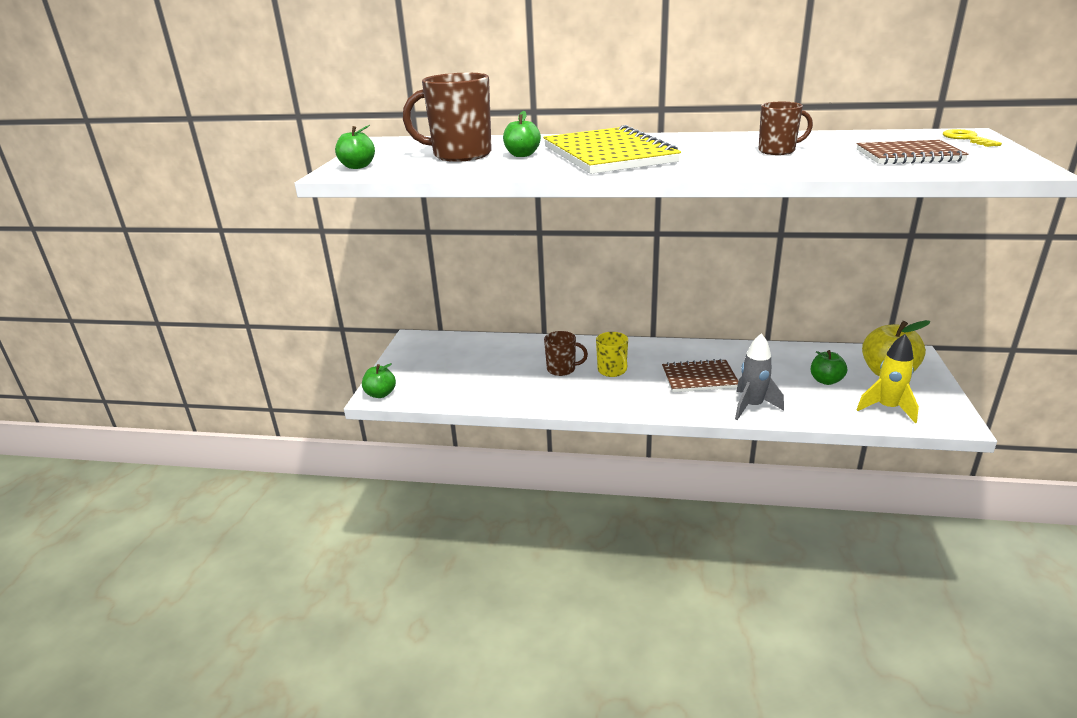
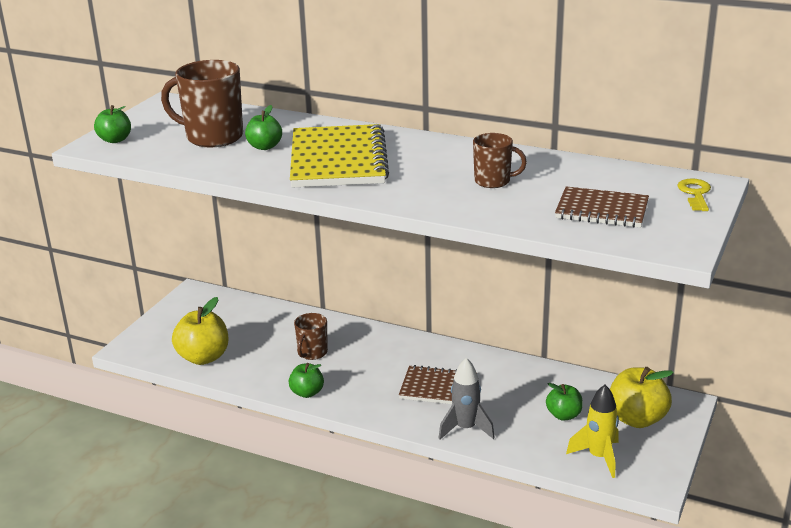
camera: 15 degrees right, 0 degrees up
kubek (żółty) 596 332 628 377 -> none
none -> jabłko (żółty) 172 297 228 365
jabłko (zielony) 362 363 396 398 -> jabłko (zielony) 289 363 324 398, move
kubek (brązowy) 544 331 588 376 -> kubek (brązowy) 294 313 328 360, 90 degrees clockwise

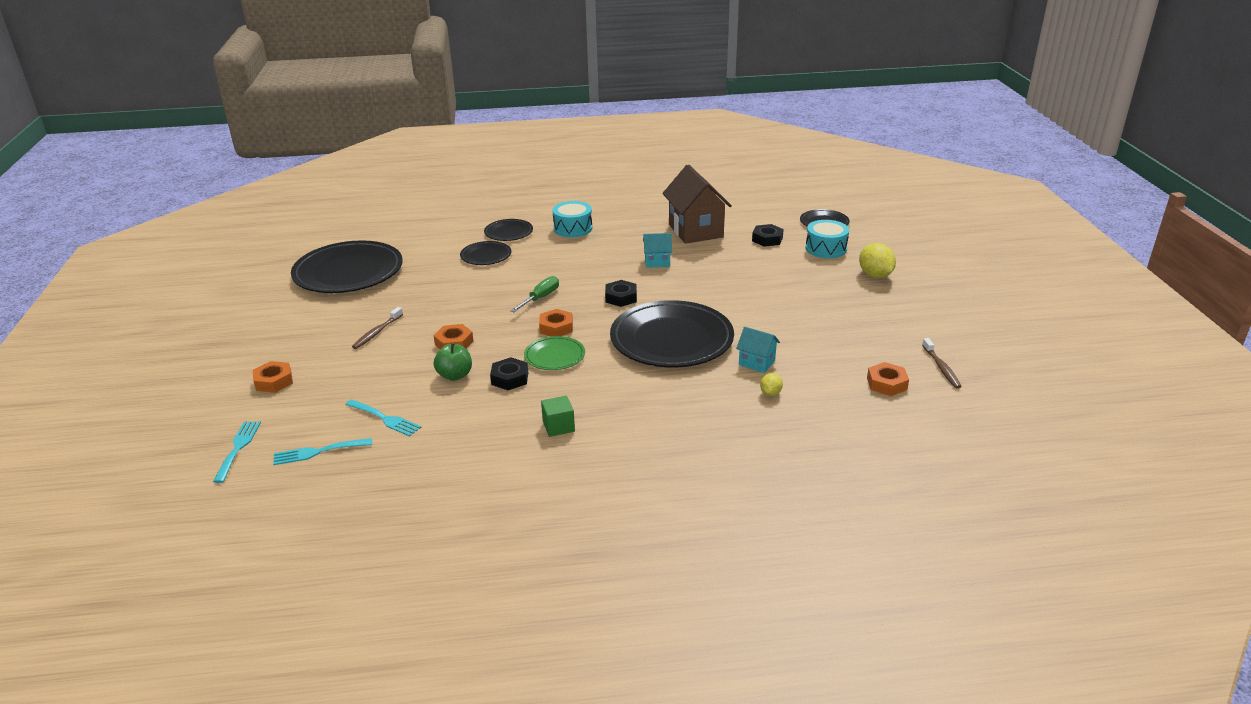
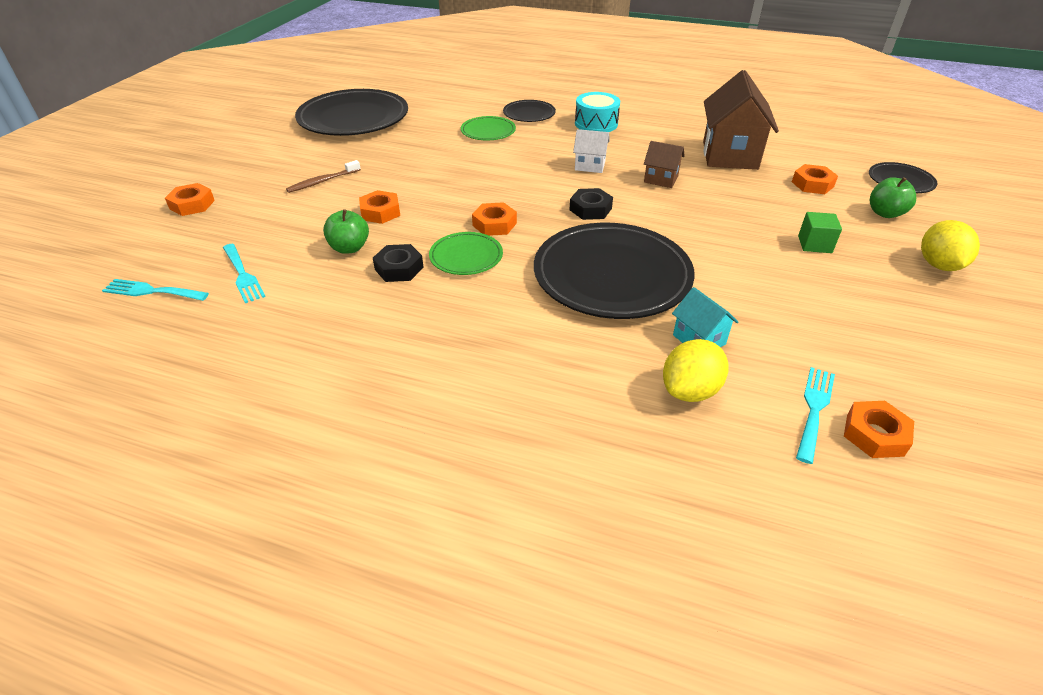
camera: 25 degrees right, 10 degrees up
śrubokręt (zielony) 511 276 559 312 -> none
szczoteczka do zębów (brązowy) 922 338 962 389 -> none
none -> domek (biały) 573 129 609 173
widelec (turkusowy) 213 421 261 483 -> widelec (turkusowy) 796 367 835 464, move
sześcian (zielony) 541 396 575 437 -> sześcian (zielony) 798 212 842 253, move
bęben (turkusowy) 805 220 849 258 -> jabłko (zielony) 870 177 916 218
talerz (czarny) 460 241 511 265 -> talerz (zielony) 461 116 516 140
domek (turkusowy) 643 233 672 268 -> domek (brązowy) 644 141 685 188
nakrętka (czarny) 752 224 784 247 -> nakrętka (pomarańczowy) 792 164 838 194
cytryna (żółty) 760 373 783 396 -> cytryna (żółty) 663 339 729 402, x1.84

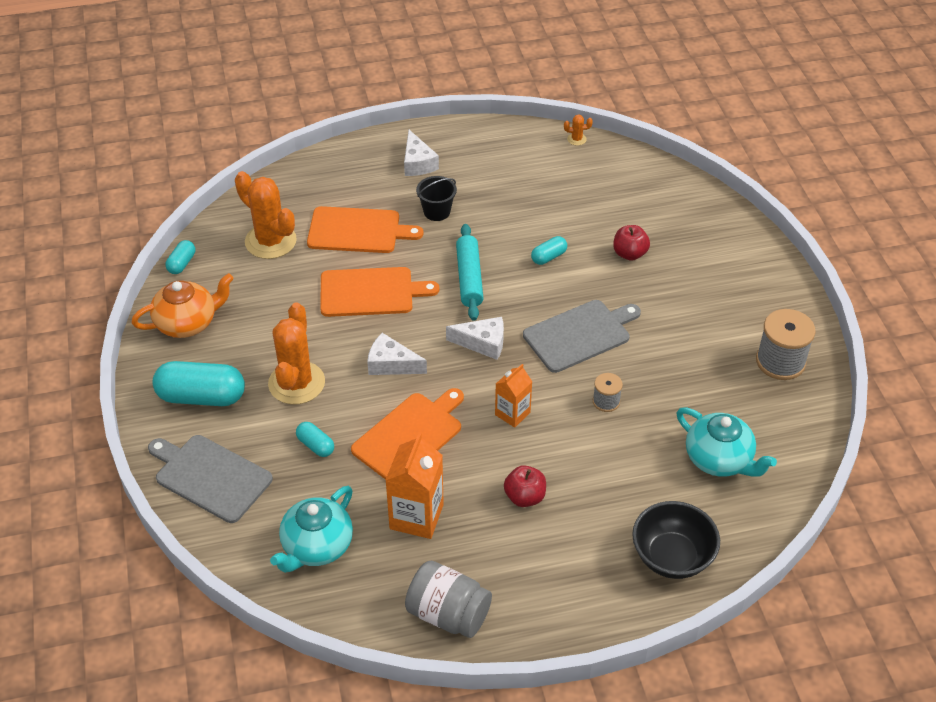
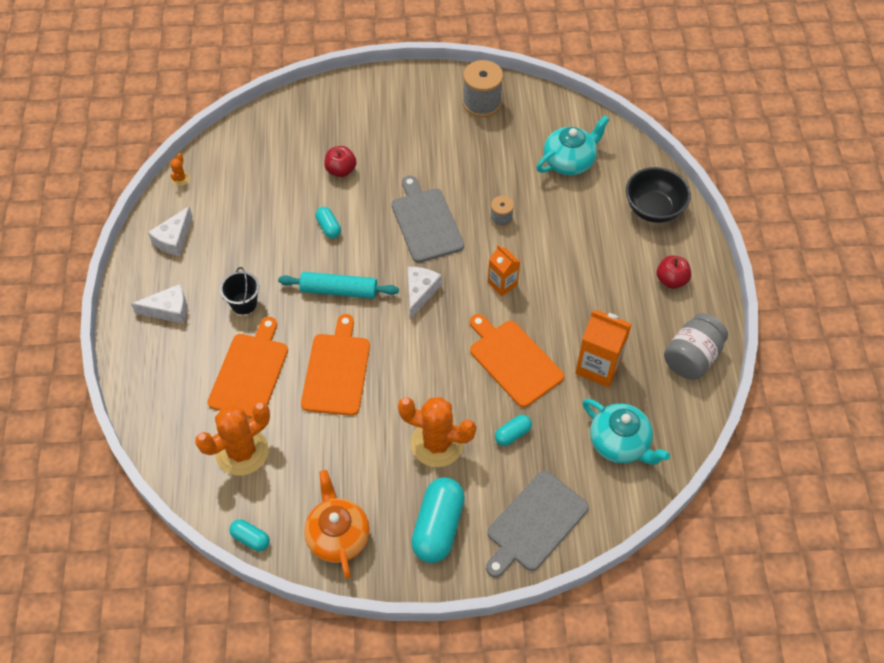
camera: 80 degrees left, 10 degrees up
ser (biały) 367 333 427 375 -> ser (biały) 148 206 193 256, move
jabłko (czerwony) 504 465 546 507 -> jabłko (czerwony) 657 255 691 289, move

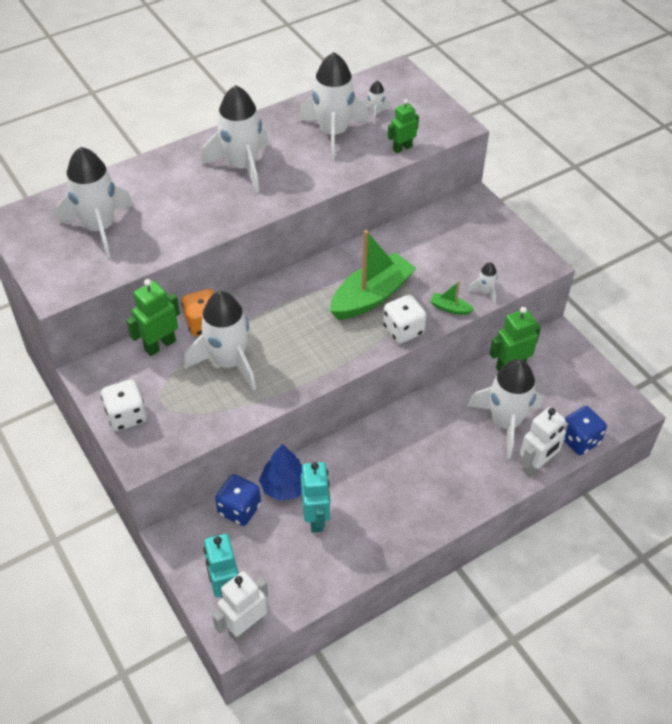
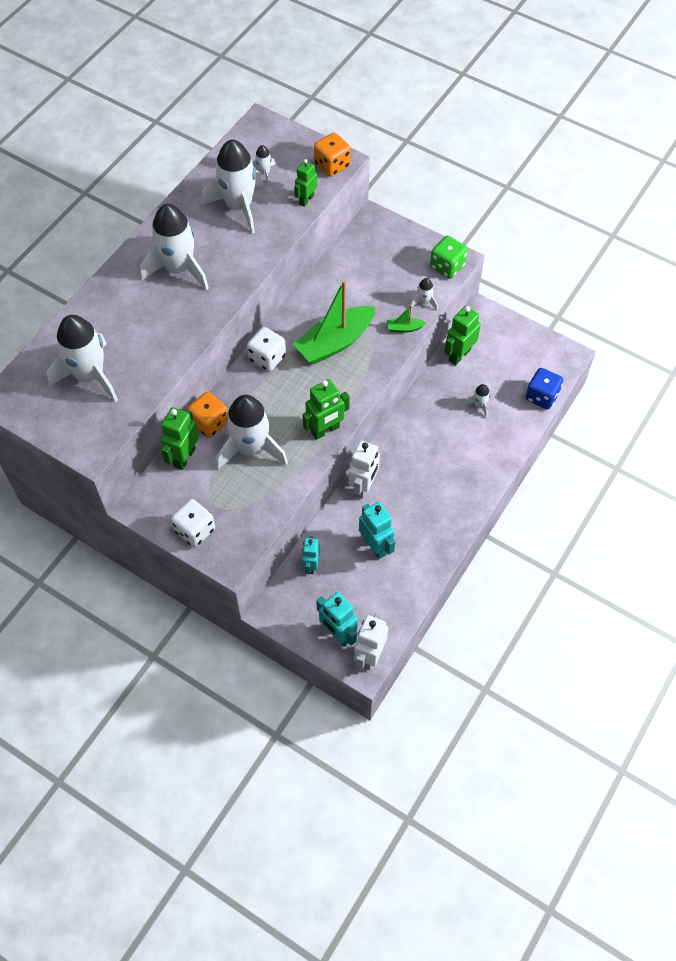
camera: 25 degrees left, 10 degrees up
drzewko (niebieski) 259 444 302 501 -> none
none -> robot (zielony) 302 379 350 440
none -> kostka do gry (pomarańczowy) 314 132 351 177
none -> kostka do gry (zielony) 430 236 468 279
kostka do gry (biały) 383 295 426 344 -> kostka do gry (biały) 247 327 286 371, move
robot (biały) 520 407 568 477 -> robot (biały) 349 440 380 499, move
kostka do gry (niebieski) 215 474 261 526 -> robot (turkusowy) 302 536 320 574
łódka (zielony) 330 230 416 320 -> łódka (zielony) 293 280 375 364, 150 degrees counterclockwise
rakieta (biały) 467 359 542 459 -> rakieta (biały) 464 384 490 418, x0.42

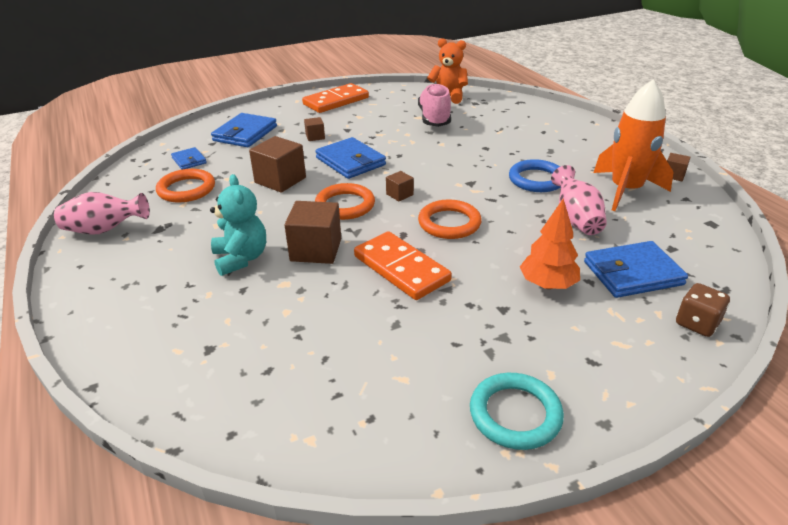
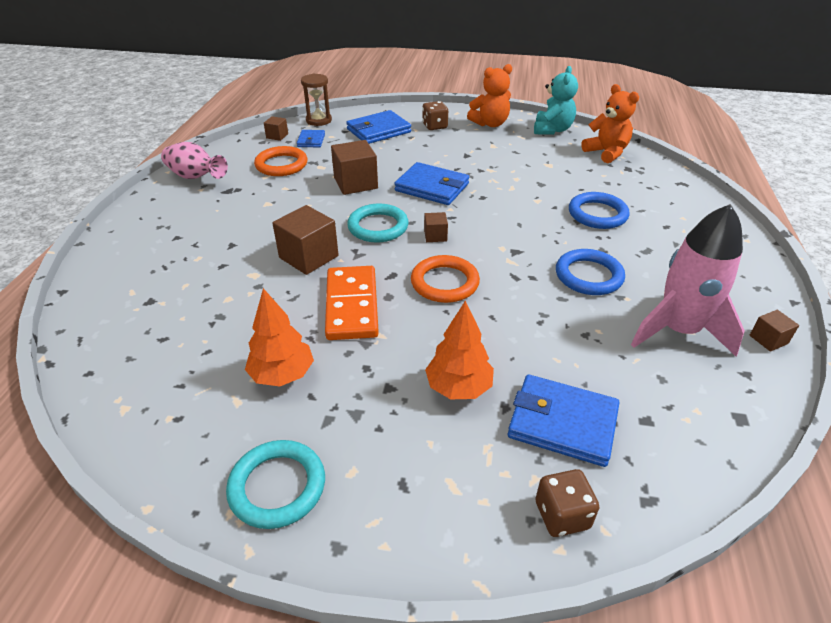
camera: 35 degrees right, 5 degrees up
but (różowy) 418 83 451 127 -> none
wazon (różowy) 551 165 607 235 -> none
none -> drzewko (pomarańczowy) 245 288 314 387
none -> klepsydra (brązowy) 301 74 332 126
none -> kostka do gry (brązowy) 422 101 448 130
none -> pierścień (niebieski) 569 192 630 229
miś (turkusowy) 210 174 266 276 -> miś (turkusowy) 534 66 578 135, move
sześcian (brązowy) 304 117 325 141 -> sześcian (brązowy) 264 116 288 141, move
kostka domina (pomarańczowy) 302 83 369 113 -> miś (pomarańczowy) 467 64 512 127
pierścień (pomarańczowy) 315 183 375 220 -> pierścień (turkusowy) 347 204 408 242
rakieta (pomarańczowy) 593 79 673 211 -> rakieta (różowy) 631 204 745 357
portfel (niebieski) 315 137 386 179 -> portfel (niebieski) 394 162 469 205, 60 degrees counterclockwise

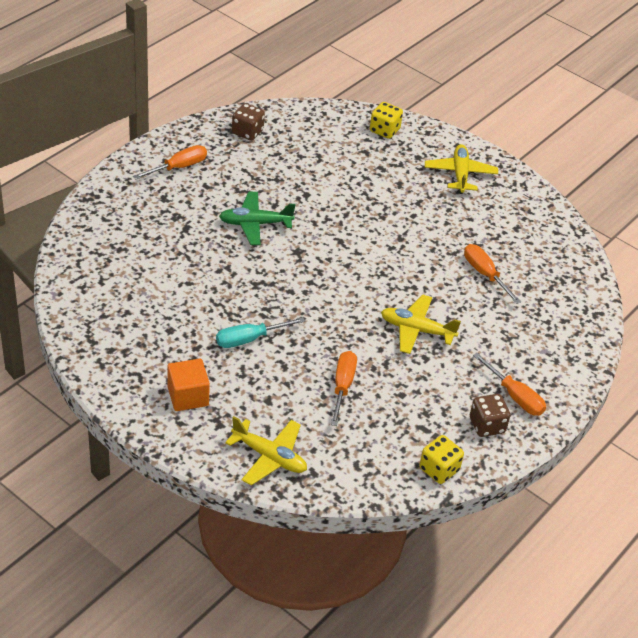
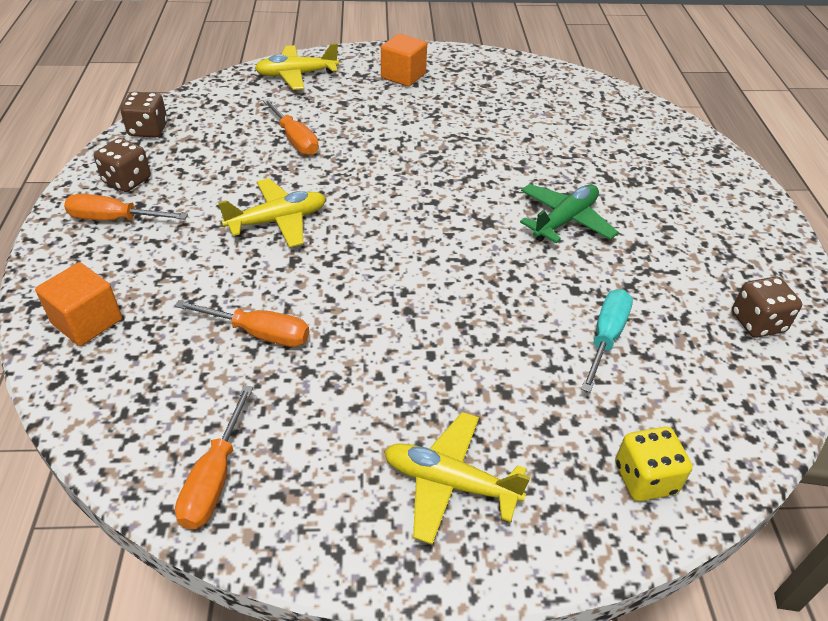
camera: 140 degrees right, 0 degrees up
none -> sześcian (pomarańczowy) 35 262 122 346
śrubokręt (pomarańczowy) 133 145 207 180 -> śrubokręt (pomarańczowy) 175 385 253 529, move
śrubokręt (turkusowy) 216 317 305 348 -> śrubokręt (turkusowy) 581 289 633 393, move
kostka do gry (żółty) 419 435 464 484 -> kostka do gry (brązowy) 120 92 168 138
samolot (żółty) 425 144 498 194 -> samolot (żółty) 384 412 530 545, 150 degrees clockwise

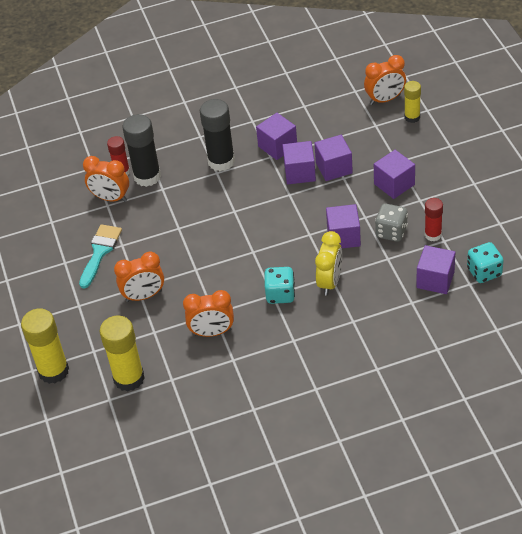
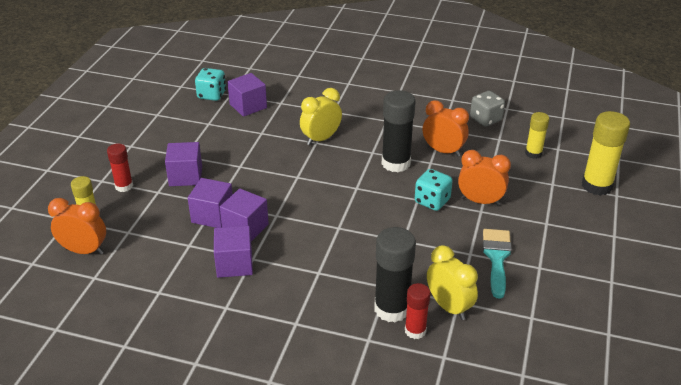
camera: 150 degrees left, 10 degrees down
sześcian (fioletowy) 326 204 361 248 -> none
klej w sztyfcie (czarny) 200 99 235 171 -> klej w sztyfcie (czarny) 382 90 416 172, move
kostka do gry (turkusowy) 265 267 295 304 -> kostka do gry (turkusowy) 415 169 453 211, move
kostka do gry (szary) 375 204 408 242 -> kostka do gry (szary) 470 91 505 127, move
klej w sztyfcie (czerwony) 425 198 443 241 -> klej w sztyfcie (czerwony) 107 143 133 192, move
budzik (pomarańczowy) 83 156 129 202 -> budzik (żółty) 427 245 478 320
pędzel (turkusowy) 79 224 122 289 -> pędzel (turkusowy) 483 229 512 299, 135 degrees clockwise
klej w sztyfcie (żółty) 100 316 145 392 -> klej w sztyfcie (żółty) 525 112 549 159, x0.59

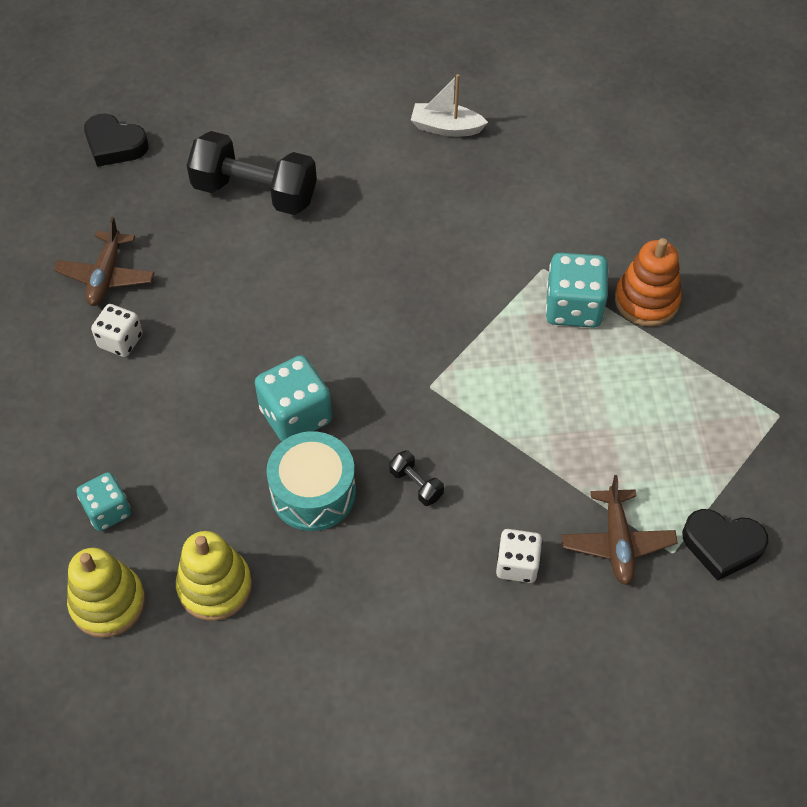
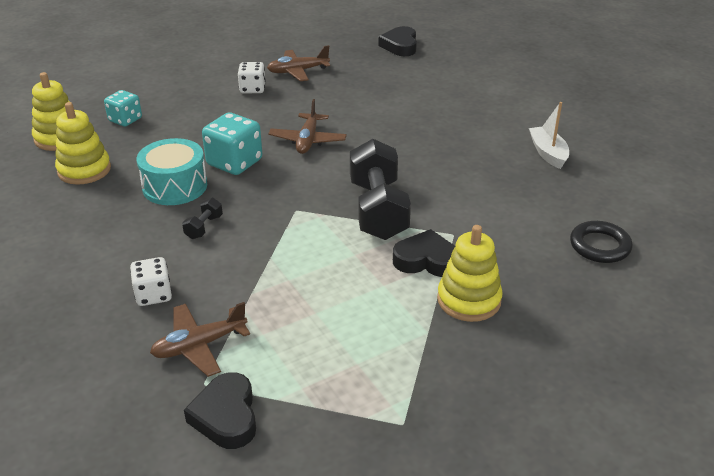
camera: 65 degrees right, 20 degrees down
none -> samolot (brązowy) 268 99 347 154
none -> pierścień (czarny) 570 221 633 263
hantel (czarny) 187 131 317 215 -> hantel (czarny) 350 139 411 240, move
kostka do gry (turkusowy) 546 253 609 328 -> serce (czarny) 393 229 456 277
zabawka nakładanka (pomarańczowy) 615 238 682 327 -> zabawka nakładanka (żółty) 437 225 503 322

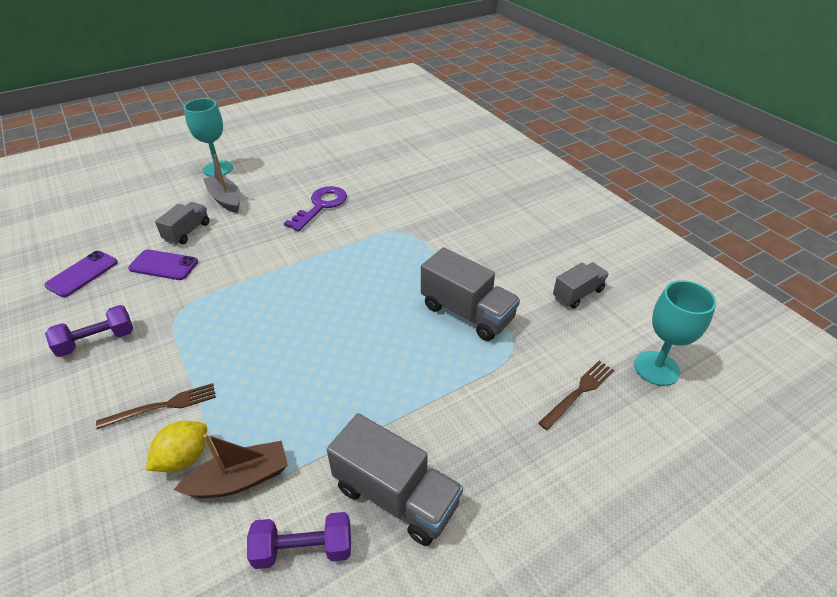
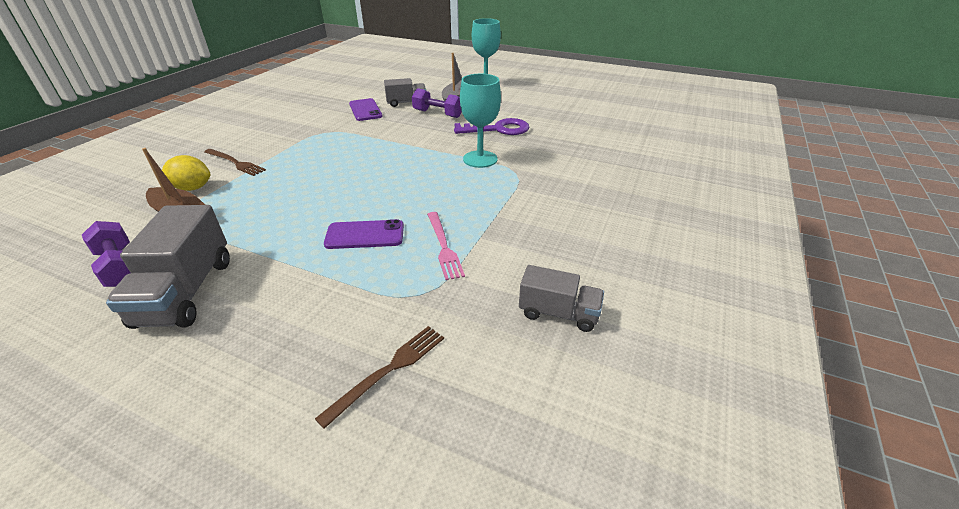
camera: 55 degrees right, 5 degrees down
telefon (fioletowy) 44 251 118 297 -> telefon (fioletowy) 324 219 404 249, move
hantel (fioletowy) 45 305 133 357 -> hantel (fioletowy) 412 88 462 118, move
kielich (turkusowy) 634 280 716 386 -> kielich (turkusowy) 460 74 501 168, move
ciężarówka (szary) 421 247 520 341 -> widelec (różowy) 427 212 465 280
widelec (brązowy) 538 361 614 430 -> widelec (brązowy) 315 326 444 429, 60 degrees counterclockwise

